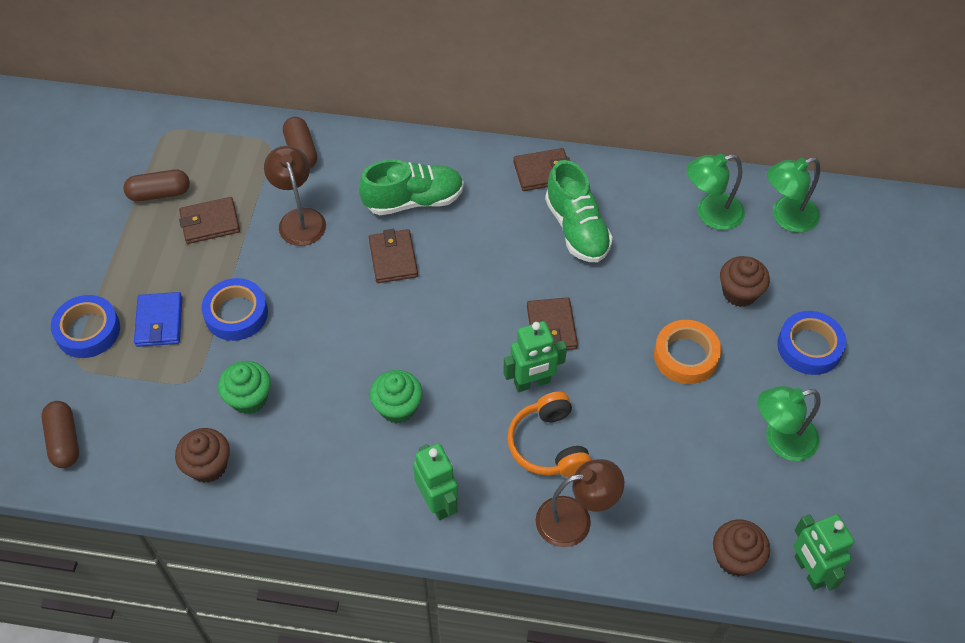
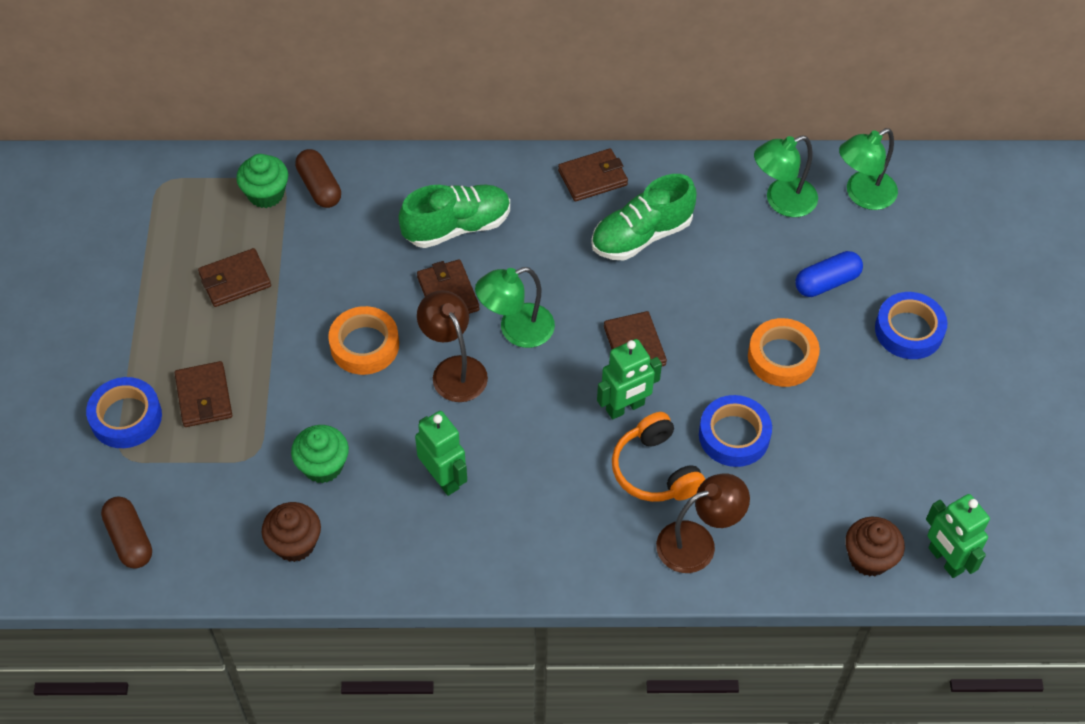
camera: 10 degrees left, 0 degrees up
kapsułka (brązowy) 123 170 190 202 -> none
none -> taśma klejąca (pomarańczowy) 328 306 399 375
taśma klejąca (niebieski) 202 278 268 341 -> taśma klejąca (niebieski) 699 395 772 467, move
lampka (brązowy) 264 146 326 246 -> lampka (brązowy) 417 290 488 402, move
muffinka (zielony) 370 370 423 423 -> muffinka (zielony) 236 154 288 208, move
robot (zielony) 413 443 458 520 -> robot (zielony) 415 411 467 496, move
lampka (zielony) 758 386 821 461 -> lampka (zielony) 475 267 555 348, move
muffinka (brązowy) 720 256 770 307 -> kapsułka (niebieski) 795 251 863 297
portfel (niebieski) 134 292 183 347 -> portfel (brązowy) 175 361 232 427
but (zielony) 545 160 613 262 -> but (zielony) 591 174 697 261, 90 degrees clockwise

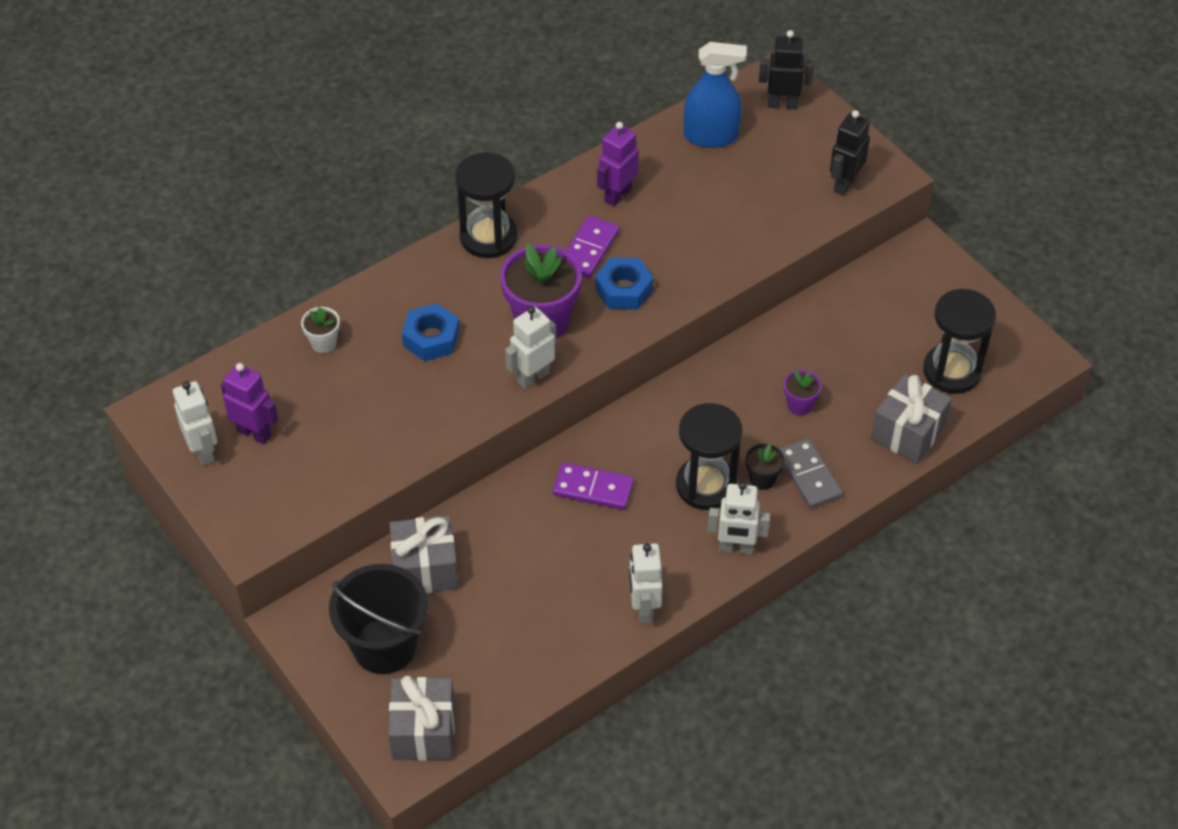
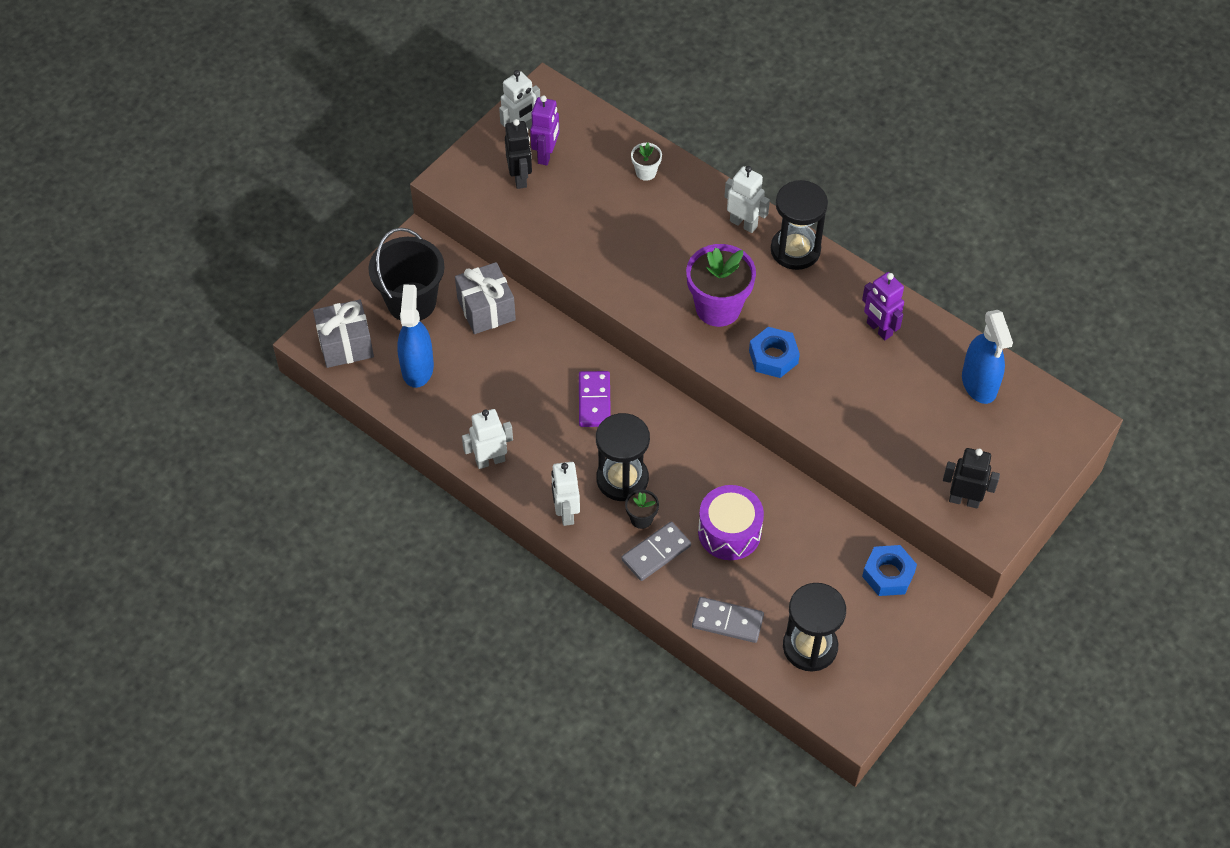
camera: 75 degrees right, 5 degrees up
kostka domina (fioletowy) 566 216 619 278 -> none
none -> spryskiwacz (niebieski) 397 285 434 388
nakrętka (niebieski) 402 303 460 361 -> nakrętka (niebieski) 862 545 917 596, move
robot (biały) 505 306 556 389 -> robot (biały) 724 166 770 233, move
robot (czarny) 759 30 814 109 -> robot (czarny) 505 119 532 189, move
doniczka (fioletowy) 784 370 822 415 -> bęben (fioletowy) 698 485 764 560
prezent (szary) 871 374 952 464 -> kostka domina (szary) 692 597 764 643
robot (fioletowy) 597 122 639 207 -> robot (fioletowy) 862 272 904 340, 150 degrees counterclockwise

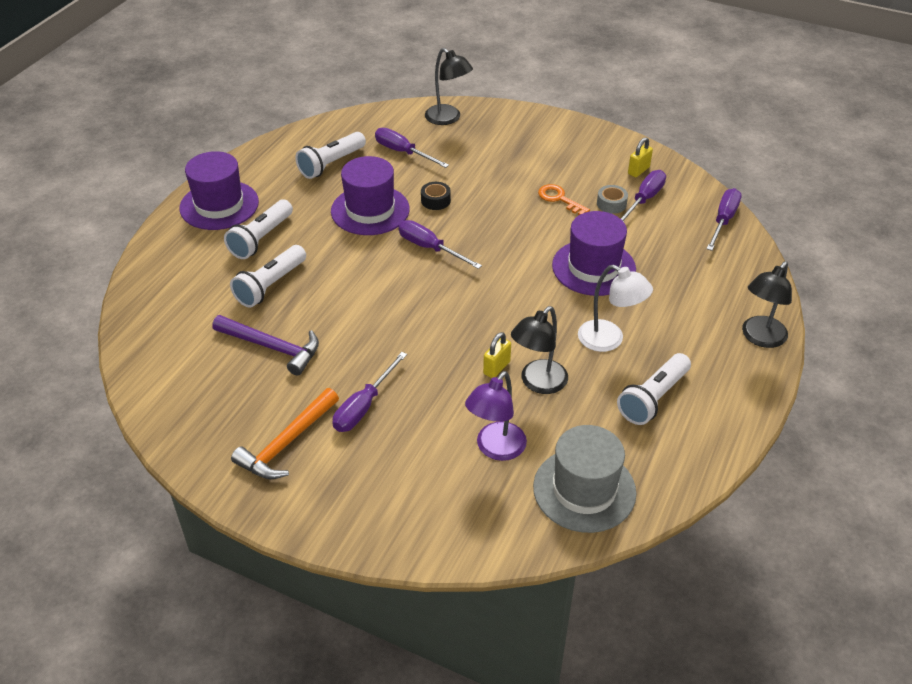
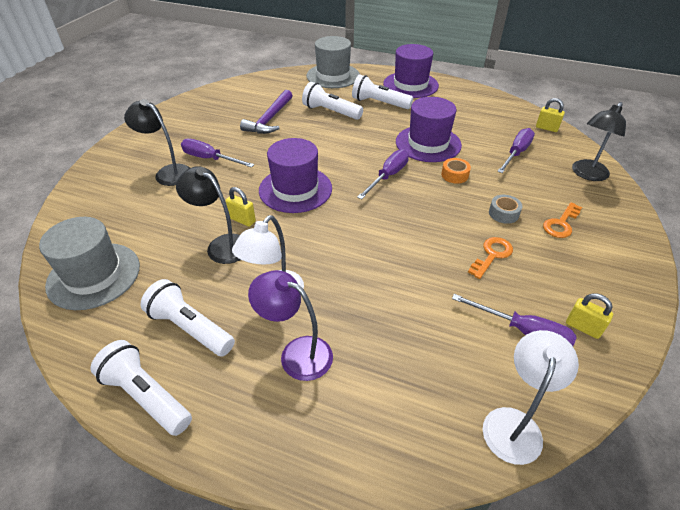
camera: 85 degrees right, 0 degrees up
młotek (pomarańczowy) 231 388 339 479 -> none
none -> kapelusz (szary) 307 36 360 88
none -> kłódka (żółty) 536 98 565 132
none -> klucz (pomarańczowy) 543 202 582 238
latarka (biały) 295 132 366 179 -> latarka (biały) 91 340 192 436, move
lampka (fioletowy) 465 371 527 461 -> lampka (fioletowy) 248 270 333 381, move
kapelusz (fioletowy) 552 211 636 296 -> kapelusz (fioletowy) 259 138 332 213, move
taśma klejąca (szary) 597 185 628 214 -> taśma klejąca (szary) 489 195 522 224, move
lampka (czarny) 742 261 792 348 -> lampka (czarny) 124 99 190 186, move
śrubokręt (fioletowy) 707 188 742 251 -> lampka (biały) 483 330 579 465
taśma klejąca (czarny) 421 182 451 210 -> taśma klejąca (pomarańczowy) 441 158 471 184

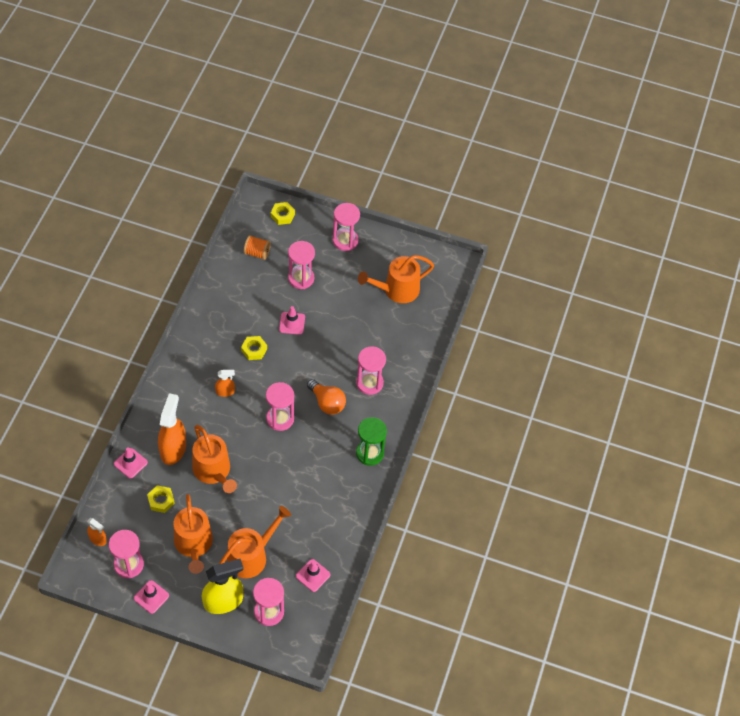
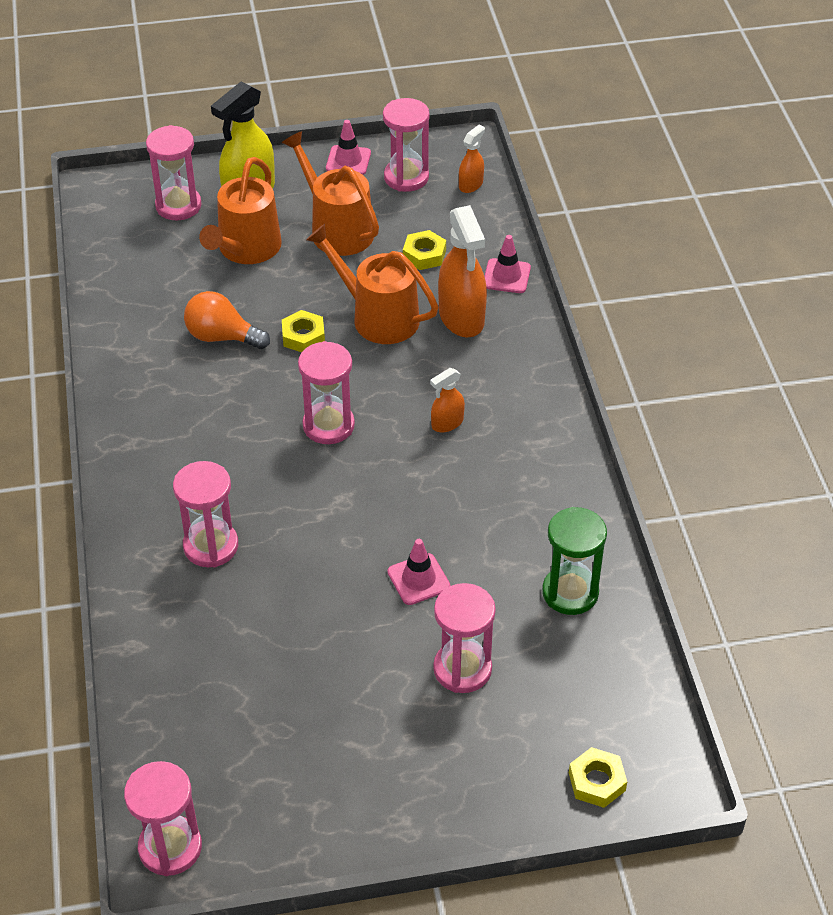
camera: 155 degrees right, 10 degrees down
szpulka (pomarańczowy) 244 235 271 260 -> none
pachołek (różowy) 296 559 331 592 -> none
konewka (pomarańczowy) 358 255 434 303 -> none
nakrętka (żółty) 241 336 267 360 -> nakrętka (żółty) 282 310 325 352, move
żarówka (pomarańczowy) 307 379 346 415 -> żarówka (pomarańczowy) 184 291 270 349, move
klepsydra (różowy) 333 203 360 251 -> klepsydra (różowy) 124 761 202 876, move
klepsydra (zielony) 356 417 387 466 -> klepsydra (zielony) 542 507 607 615, move
spryskiwacz (pomarańczowy) 87 518 107 546 -> spryskiwacz (pomarańczowy) 459 125 485 193, 120 degrees clockwise

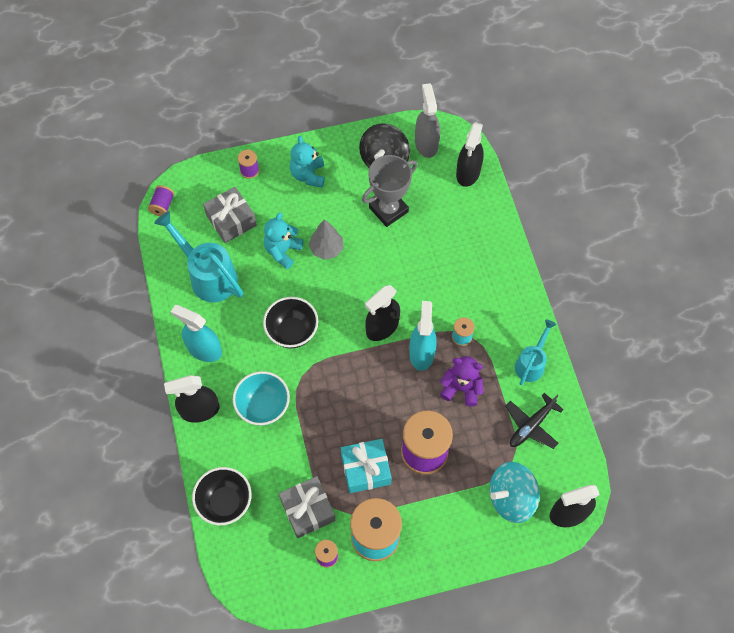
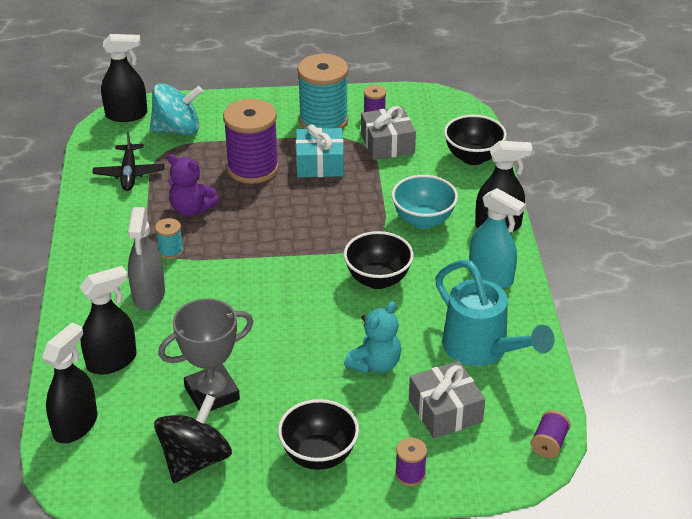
camera: 170 degrees left, 25 degrees down
drzewko (szary) 309 219 343 260 -> none
spryskiwacz (turkusowy) 409 301 437 371 -> none
konewka (turkusowy) 515 319 556 385 -> none
spryskiwacz (czarny) 365 285 400 341 -> spryskiwacz (czarny) 80 266 136 374, move
spryskiwacz (szary) 415 83 440 158 -> spryskiwacz (szary) 128 207 165 310, move
miś (turkusowy) 290 136 325 187 -> miska (czarny) 278 399 359 470
samolot (czarny) 505 393 564 449 -> samolot (czarny) 93 131 164 191, 120 degrees clockwise

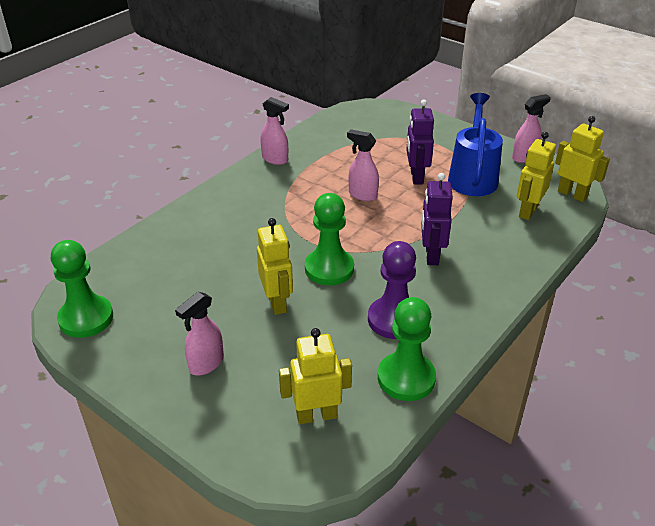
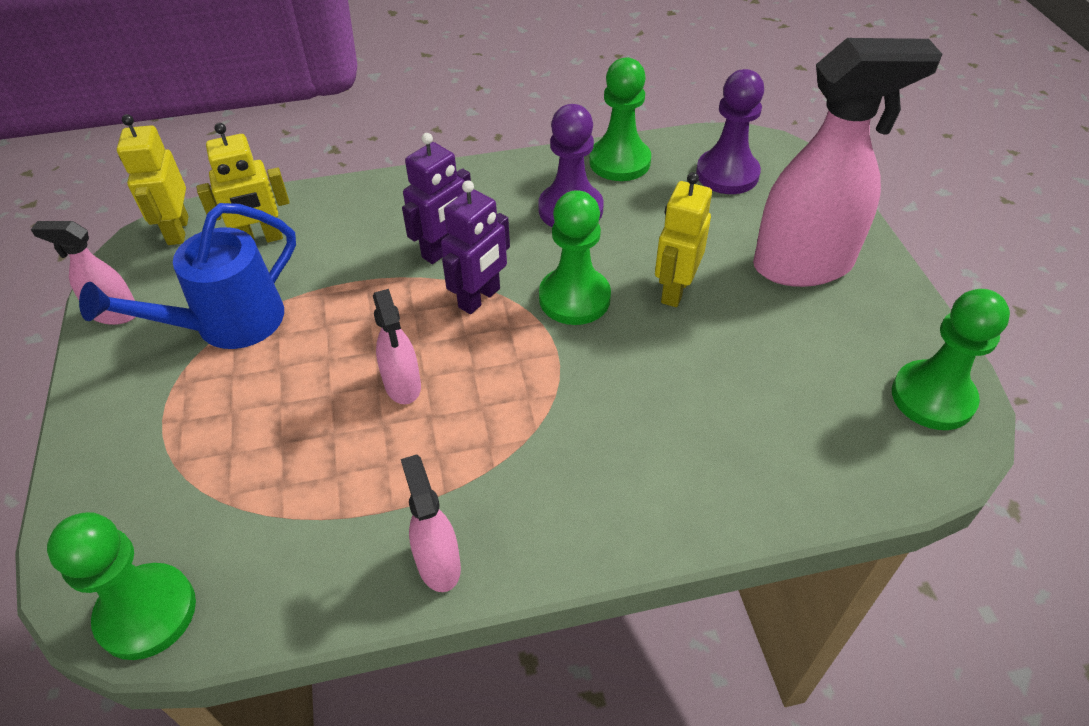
camera: 140 degrees left, 10 degrees up
none -> pionek (zielony) 47 512 196 660
robot (fioletowy) 406 100 434 185 -> robot (fioletowy) 441 180 510 314, move
robot (żółty) 279 328 352 424 -> pionek (fioletowy) 696 69 764 194
spryskiwacz (różowy) 175 292 224 375 -> spryskiwacz (różowy) 753 38 942 287, x2.10

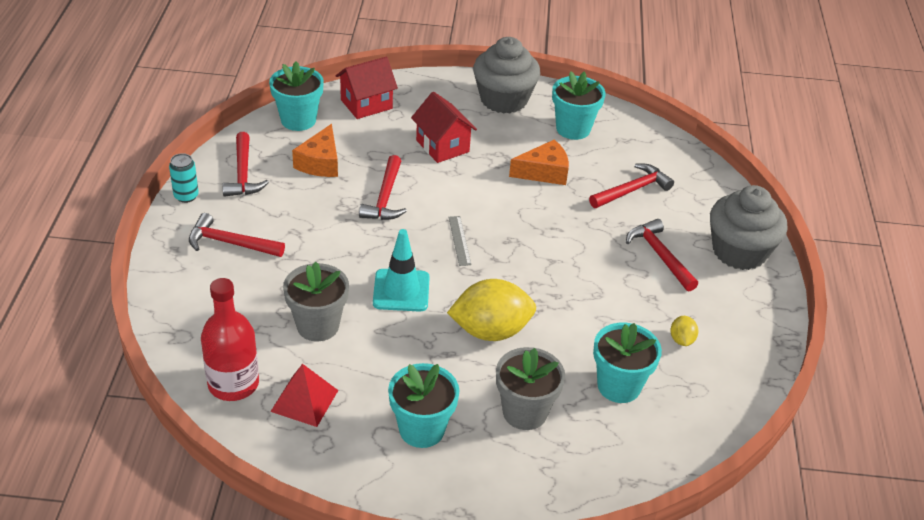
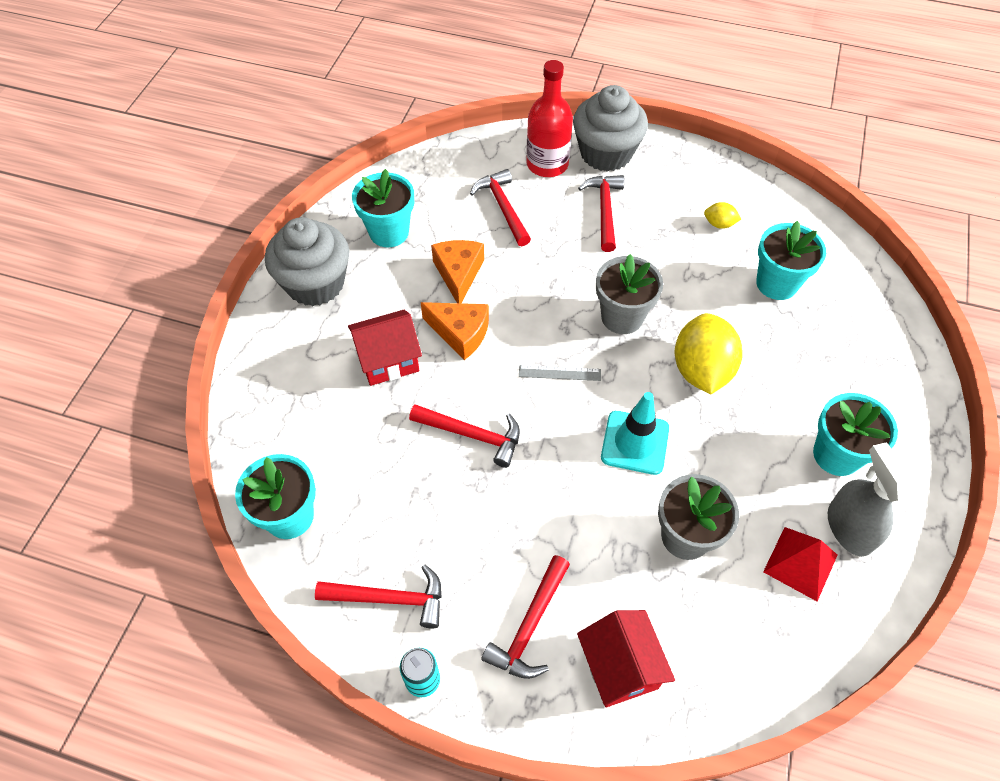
camera: 75 degrees left, 15 degrees up
none -> spryskiwacz (szary) 828 443 912 557
butelka (czerwony) 201 278 259 401 -> butelka (czerwony) 526 60 573 177, move
ser (pomarańczowy) 292 124 338 177 -> ser (pomarańczowy) 420 302 489 360, move
domek (czerwony) 336 57 398 119 -> domek (czerwony) 577 610 675 707, move
doniczka (szary) 496 347 565 430 -> doniczka (szary) 596 254 663 334, move
młotek (czerwony) 626 219 698 291 -> młotek (czerwony) 578 175 624 252, 105 degrees clockwise

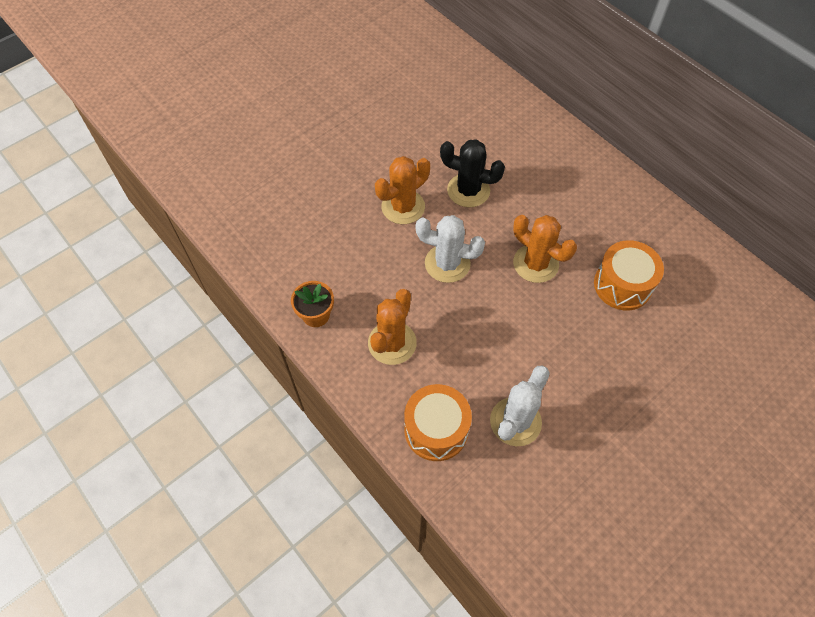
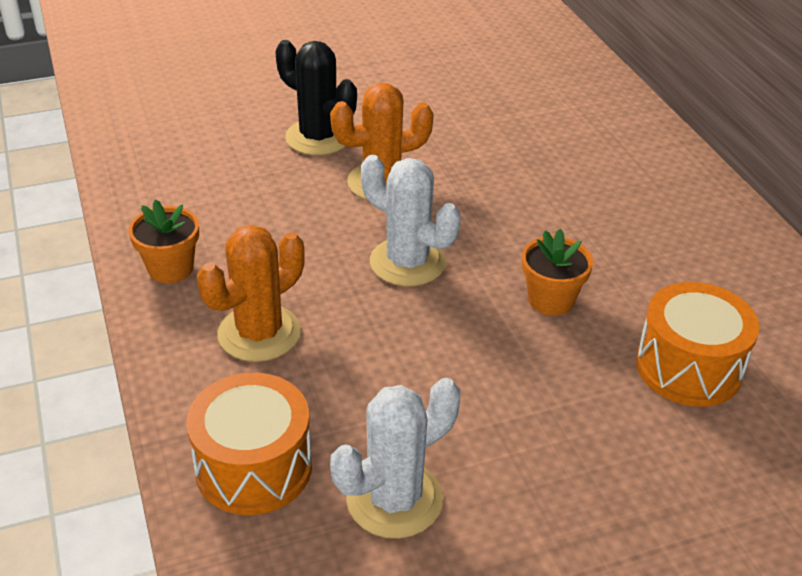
camera: 20 degrees right, 20 degrees down
kaktus (czarny) 440 139 505 207 -> kaktus (czarny) 275 40 357 156, move
kaktus (pomarańczowy) 513 215 577 283 -> doniczka (pomarańczowy) 522 229 593 316

